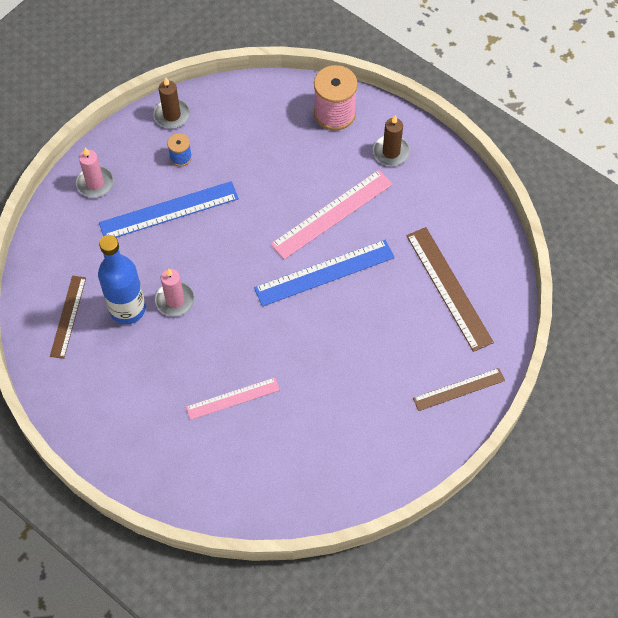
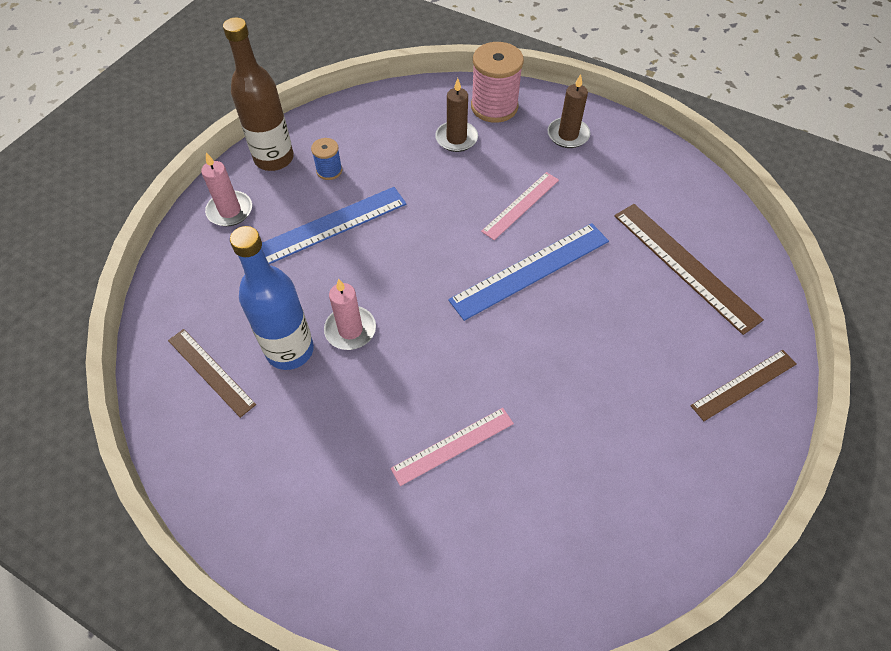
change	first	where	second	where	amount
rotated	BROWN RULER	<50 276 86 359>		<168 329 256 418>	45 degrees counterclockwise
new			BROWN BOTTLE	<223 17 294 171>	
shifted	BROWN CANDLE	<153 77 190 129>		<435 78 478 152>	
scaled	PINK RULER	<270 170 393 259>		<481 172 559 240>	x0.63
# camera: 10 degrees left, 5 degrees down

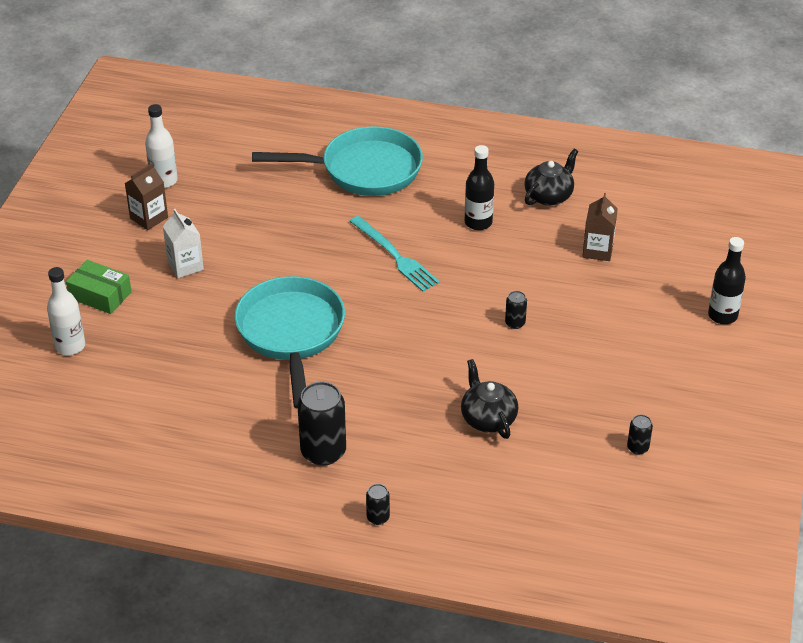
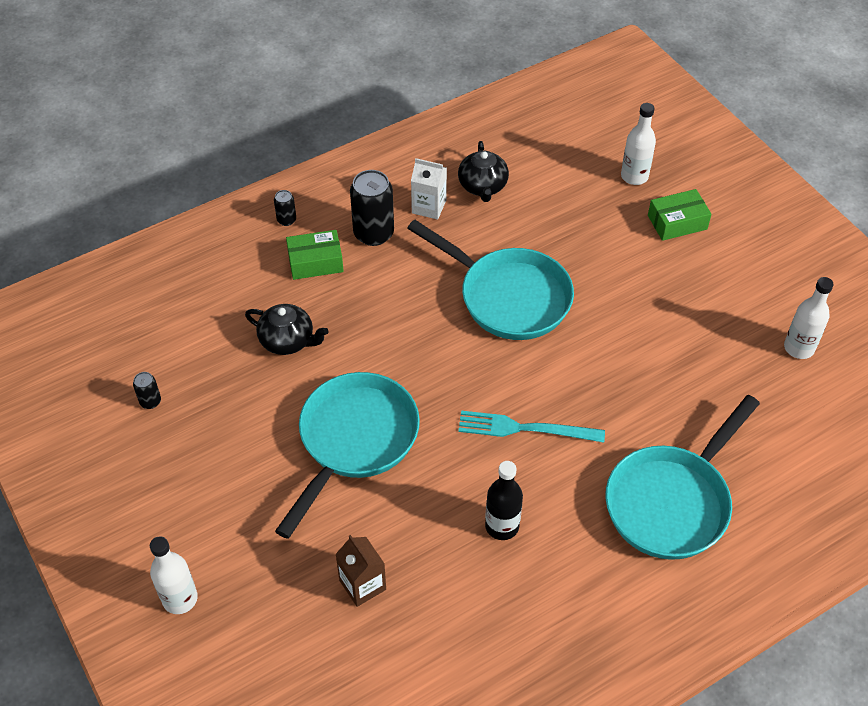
change	first	where	second	where	amount
repainted	BLACK BOTTLE	<708 237 746 324>	WHITE BOTTLE	<150 536 198 614>	
swapped	BLACK CAN	<505 291 527 329>	TURQUOISE PAN	<275 372 420 539>	
new			GREEN BOX	<286 230 344 280>	
shifted	WHITE CARTON	<163 209 204 278>		<411 158 447 220>	
shifted	BLACK TEAPOT	<524 149 578 206>		<458 141 509 202>	
gone	BROWN CARTON	<125 163 168 230>			
# camera: 135 degrees right, 10 degrees up

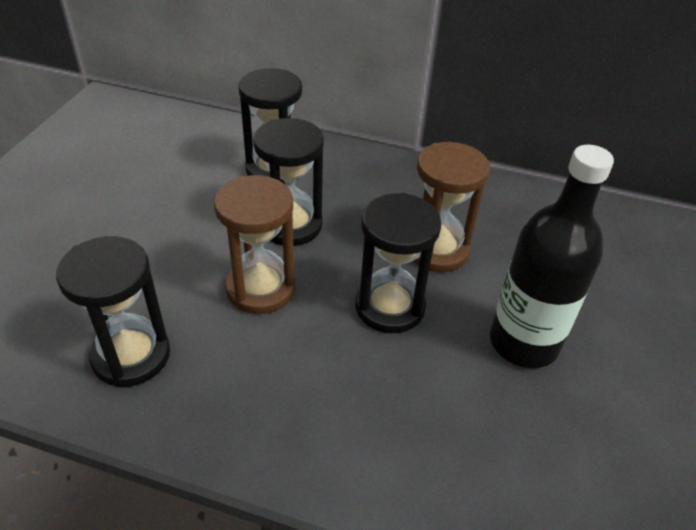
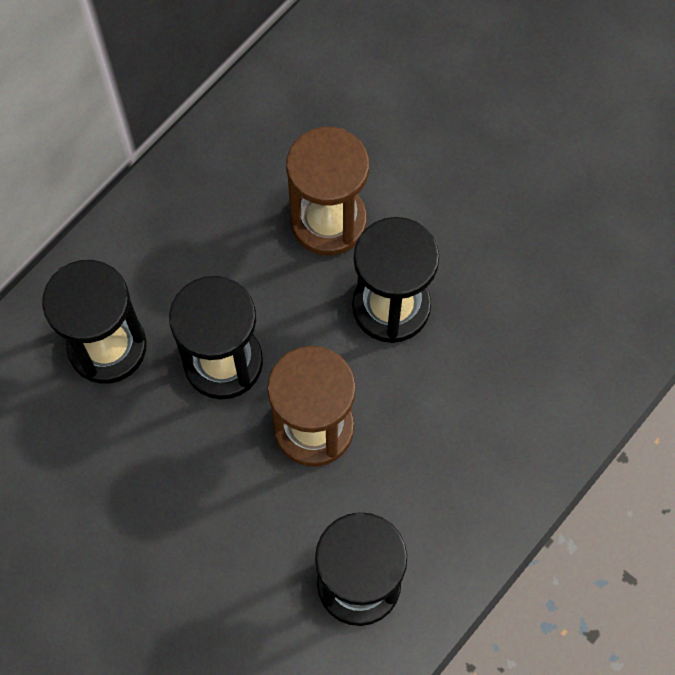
change	first	where	second	where	amount
gone	BLACK BOTTLE	<490 145 614 368>			
# camera: 65 degrees left, 25 degrees up

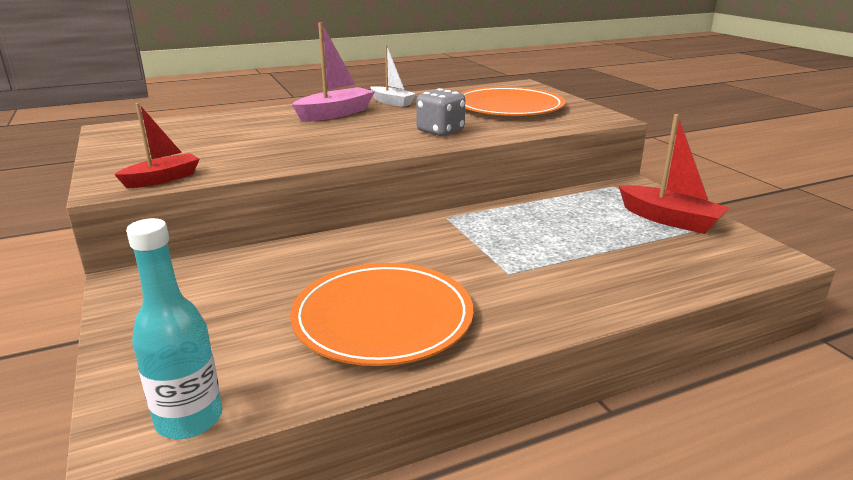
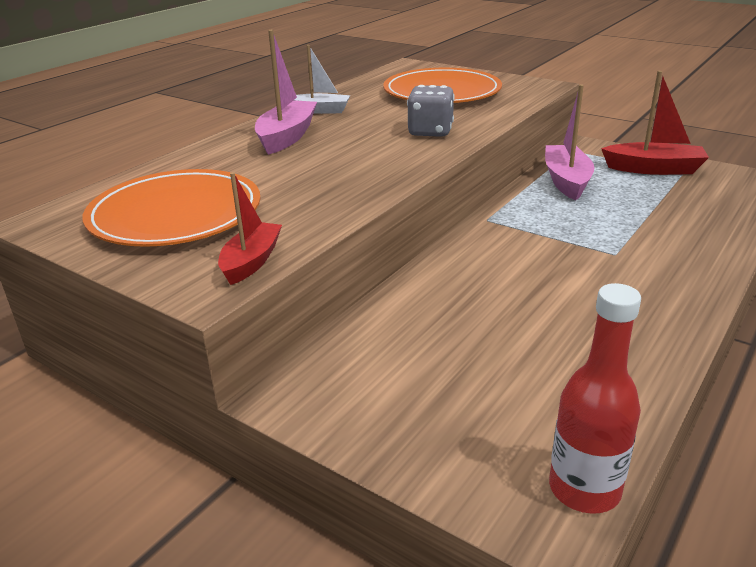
change	first	where	second	where	amount
shifted	ORANGE PLATE	<290 263 474 366>		<83 169 261 247>	
new			PINK BOAT	<545 84 595 201>	
repainted	TURQUOISE BOTTLE	<126 218 222 439>	RED BOTTLE	<549 283 641 514>	
# camera: 30 degrees left, 5 degrees up

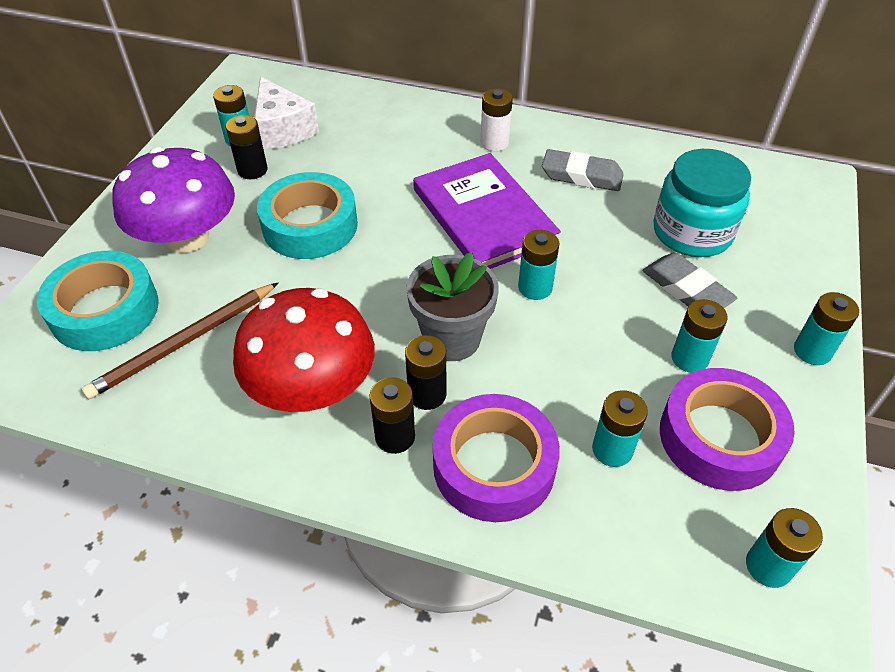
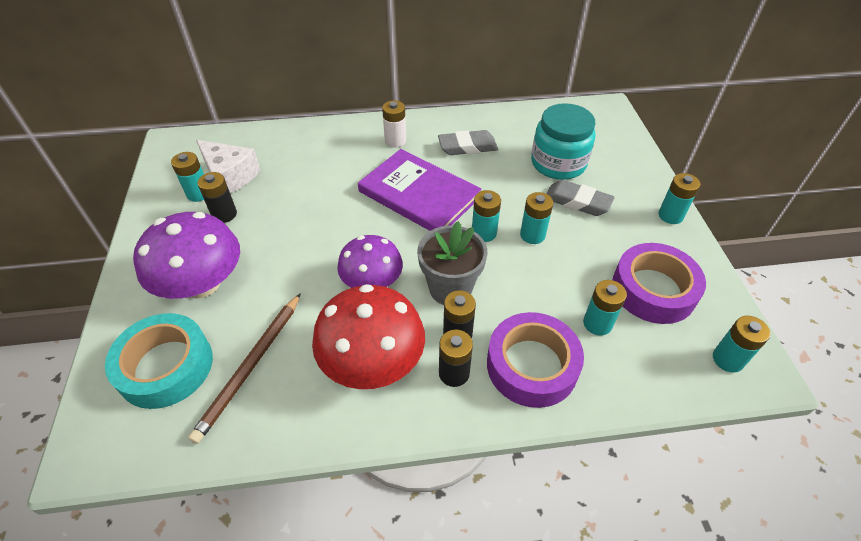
change	first	where	second	where	amount
new			PURPLE MUSHROOM	<337 235 403 288>	
shifted	TURQUOISE BATTERY	<671 299 728 373>		<520 192 553 244>	
gone	TURQUOISE TAPE	<257 172 358 259>			
# camera: 25 degrees left, 0 degrees up

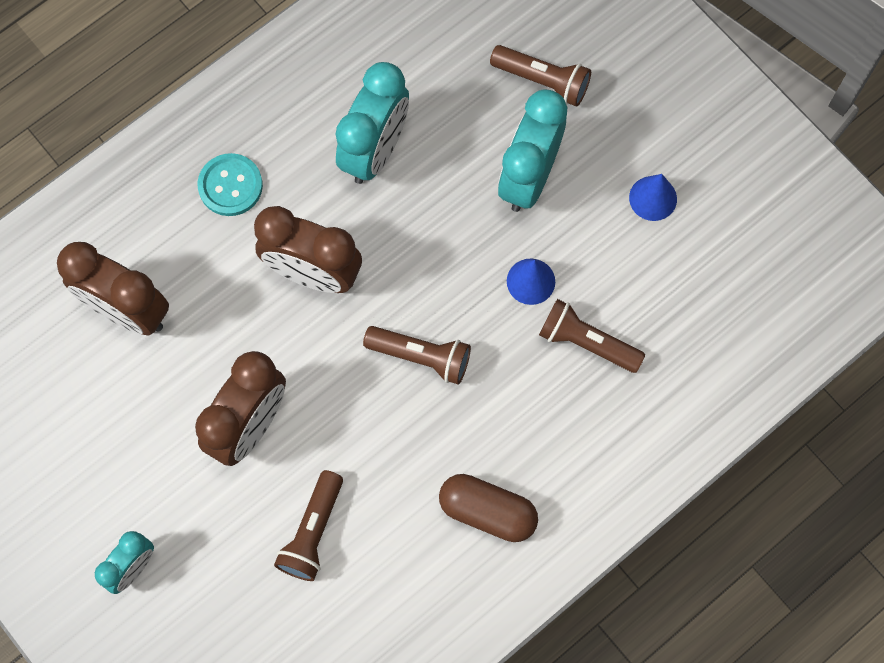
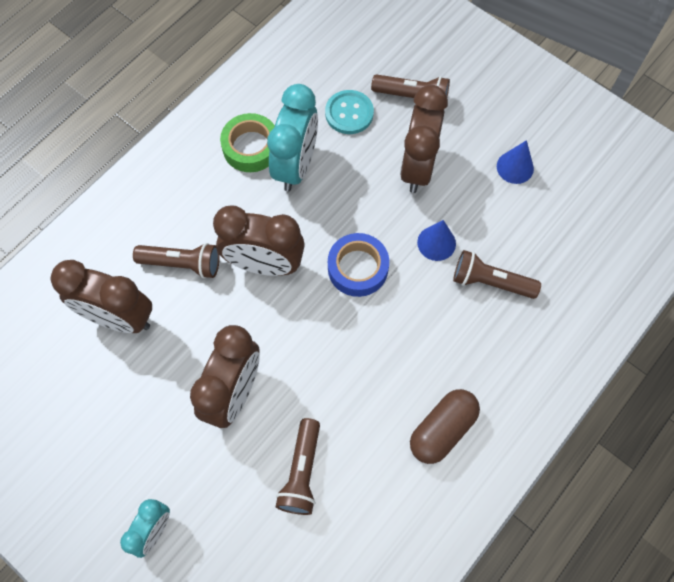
change	first	where	second	where	amount
shifted	BROWN FLASHLIGHT	<363 326 471 384>		<133 243 220 279>	
new			GREEN TAPE	<220 113 275 172>	
shifted	TURQUOISE BUTTON	<198 153 263 216>		<325 90 374 134>	
new			BLUE TAPE	<328 233 389 297>	
repainted	TURQUOISE CLOCK	<498 90 567 212>	BROWN CLOCK	<400 85 448 193>	
rotated	BROWN CAPSULE	<439 474 538 542>		<410 389 480 464>	60 degrees counterclockwise
# camera: 10 degrees left, 5 degrees down

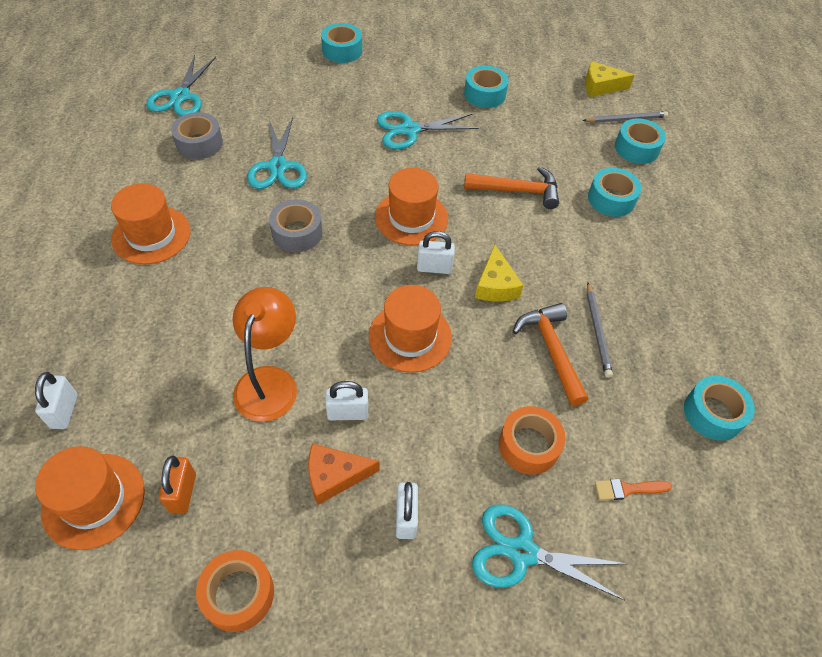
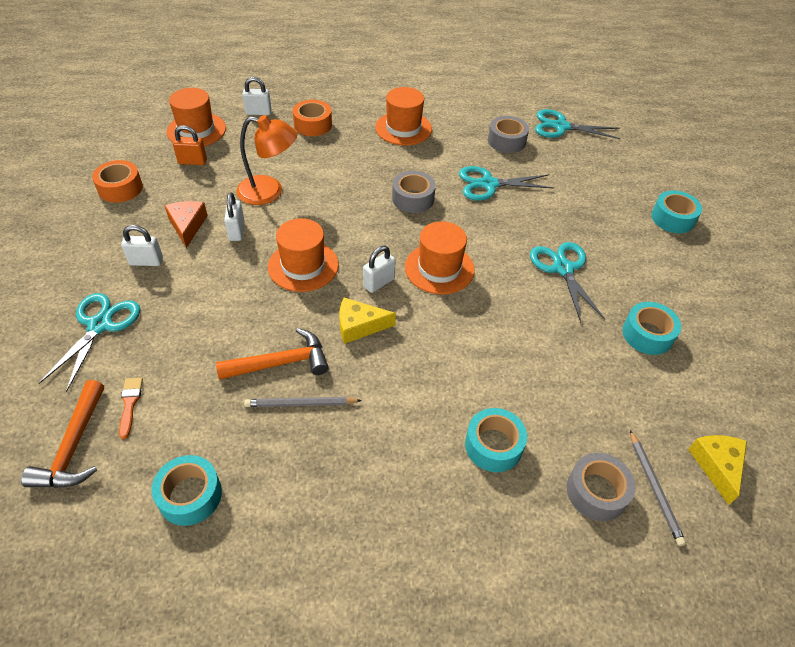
change	first	where	second	where	amount
shifted	ORANGE HAMMER	<464 167 559 209>		<21 380 104 488>	
shifted	ORANGE TAPE	<499 406 566 475>		<293 100 332 136>	
rotated	WHITE PADLOCK	<417 231 455 274>		<363 246 396 293>	45 degrees clockwise
repainted	TURQUOISE TAPE	<615 118 666 164>	GREY TAPE	<567 453 636 521>	
# camera: 90 degrees right, 5 degrees down

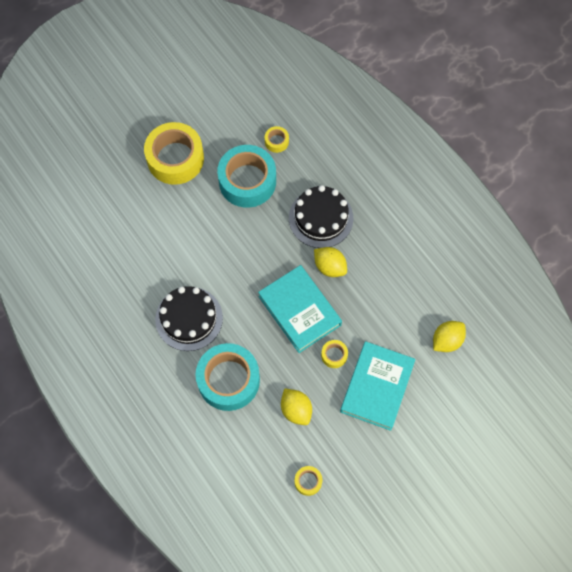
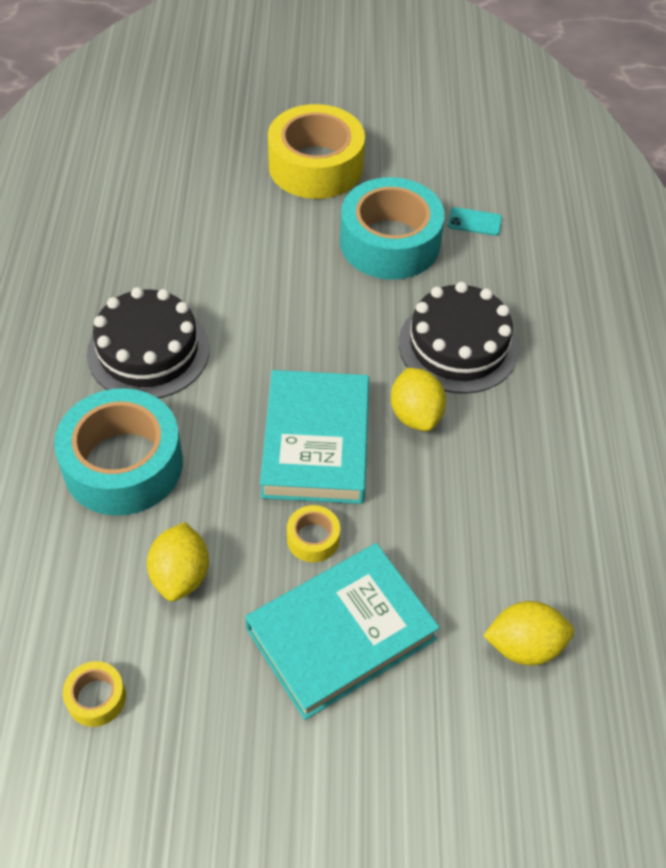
change	first	where	second	where	amount
swapped	YELLOW TAPE	<265 126 289 153>	TURQUOISE PHONE	<448 207 502 236>	
# camera: 35 degrees right, 15 degrees down

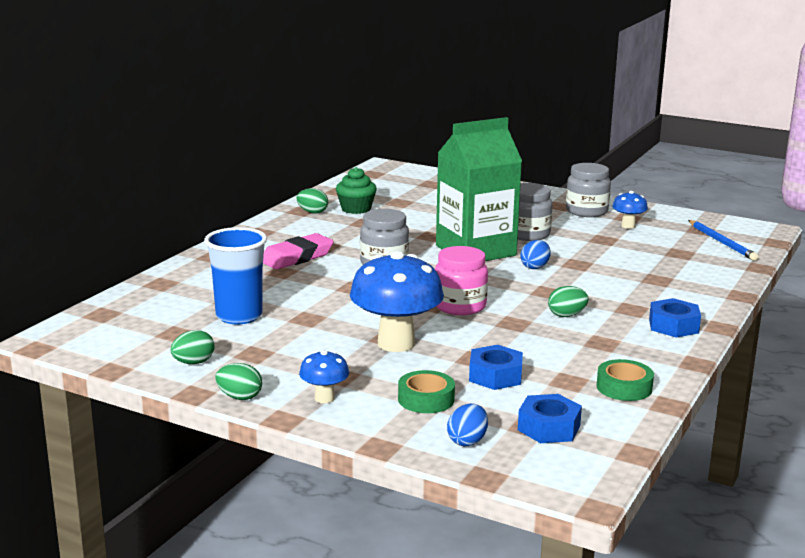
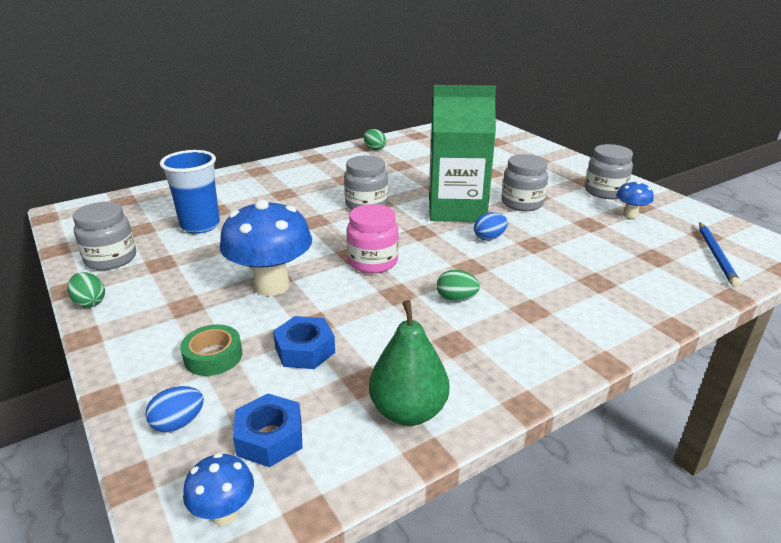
change	first	where	second	where	amount
swapped	GREEN EGG	<170 330 215 364>	GREY JAR	<73 202 136 270>	
shifted	BLUE MUSHROOM	<299 350 349 403>		<183 453 254 526>	
swapped	GREEN TAPE	<596 359 654 401>	GREEN PEAR	<369 300 449 426>	
gone	PINK ERASER	<263 233 334 269>			
gone	GREEN CUPCAKE	<336 167 377 214>			
gone	BLUE NUT	<649 298 701 338>			
# camera: 30 degrees right, 10 degrees up

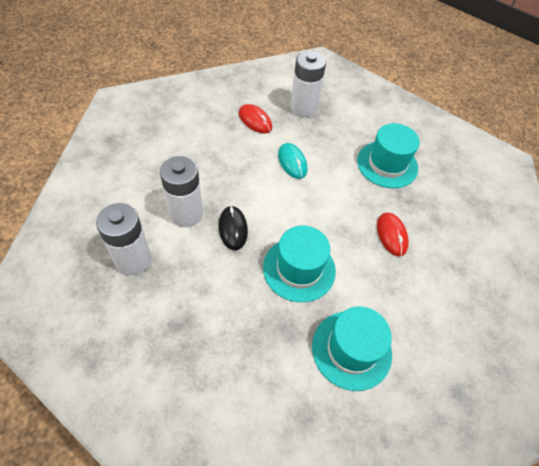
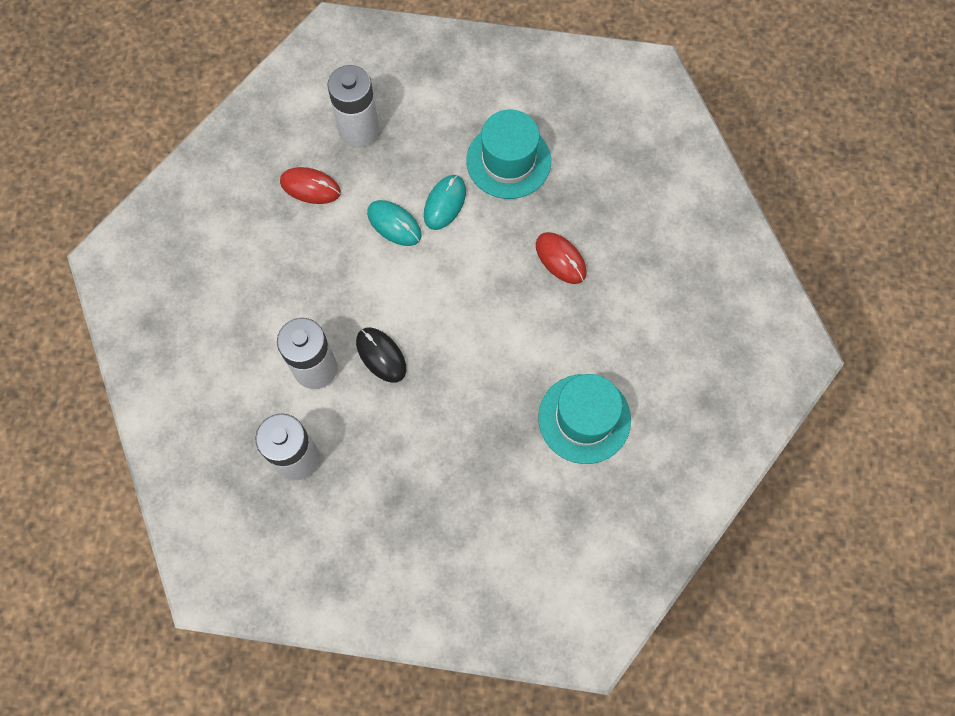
change	first	where	second	where	amount
new			TURQUOISE MOUSE	<424 175 466 230>	
gone	TURQUOISE HAT	<263 226 336 302>			
# camera: 25 degrees left, 15 degrees up

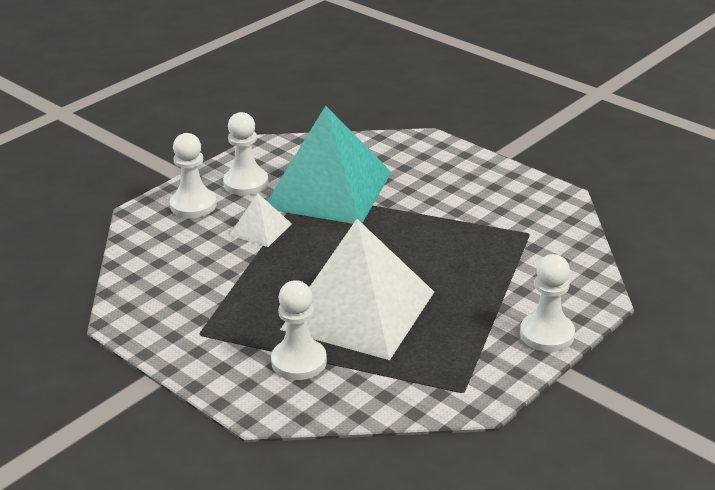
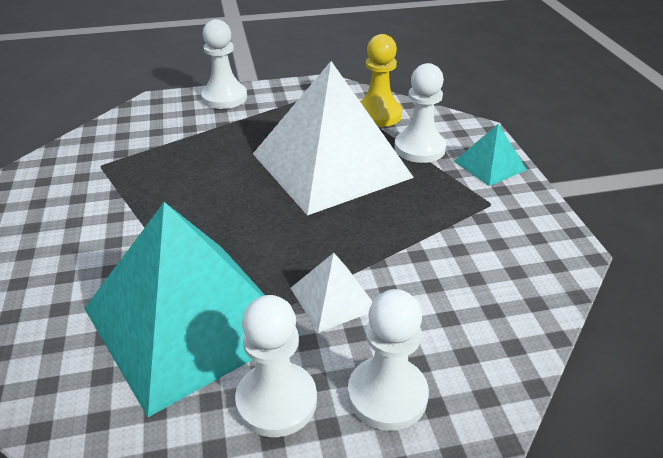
change	first	where	second	where	amount
new			YELLOW PAWN	<360 34 402 127>	
new			TURQUOISE PYRAMID	<454 124 527 186>	
# camera: 145 degrees left, 5 degrees up

